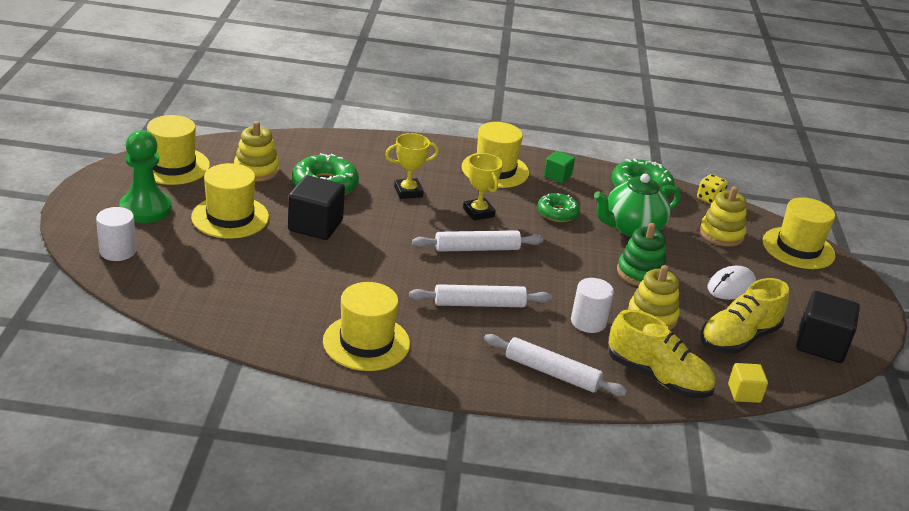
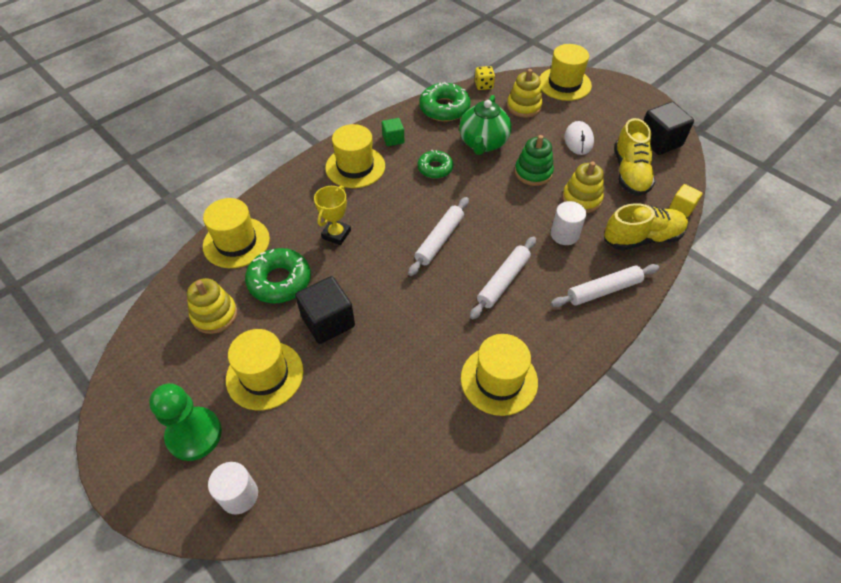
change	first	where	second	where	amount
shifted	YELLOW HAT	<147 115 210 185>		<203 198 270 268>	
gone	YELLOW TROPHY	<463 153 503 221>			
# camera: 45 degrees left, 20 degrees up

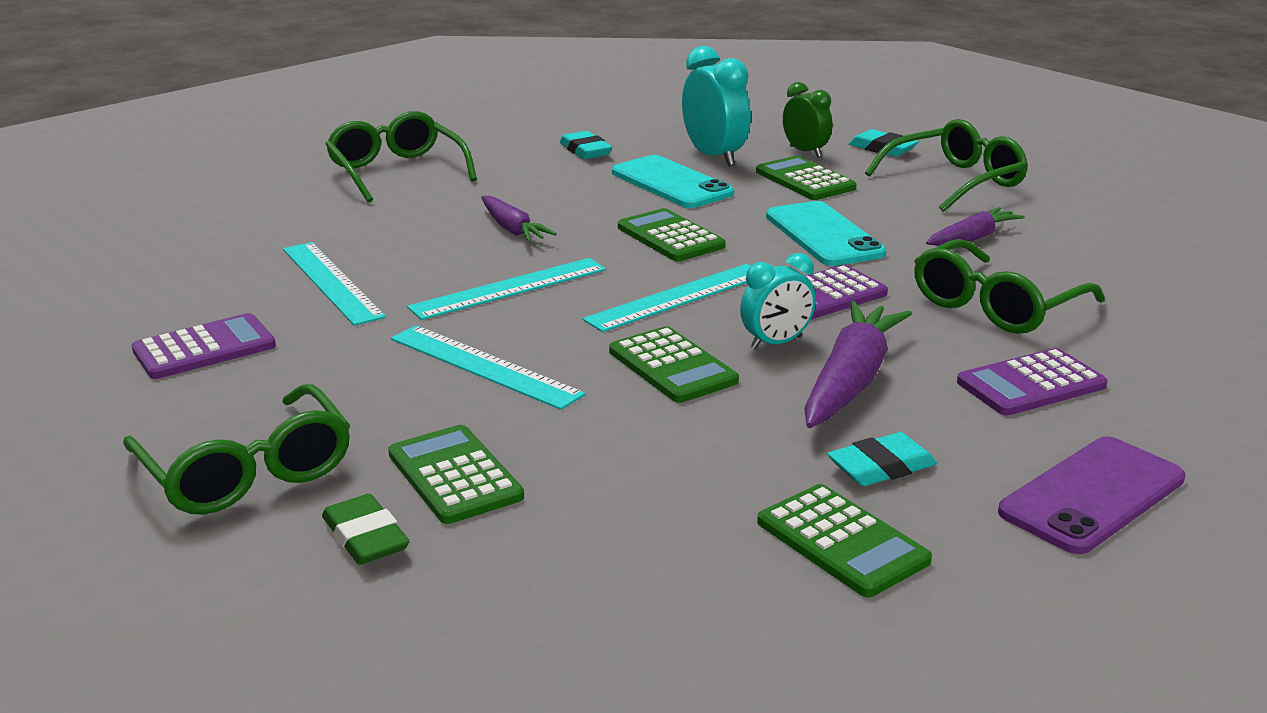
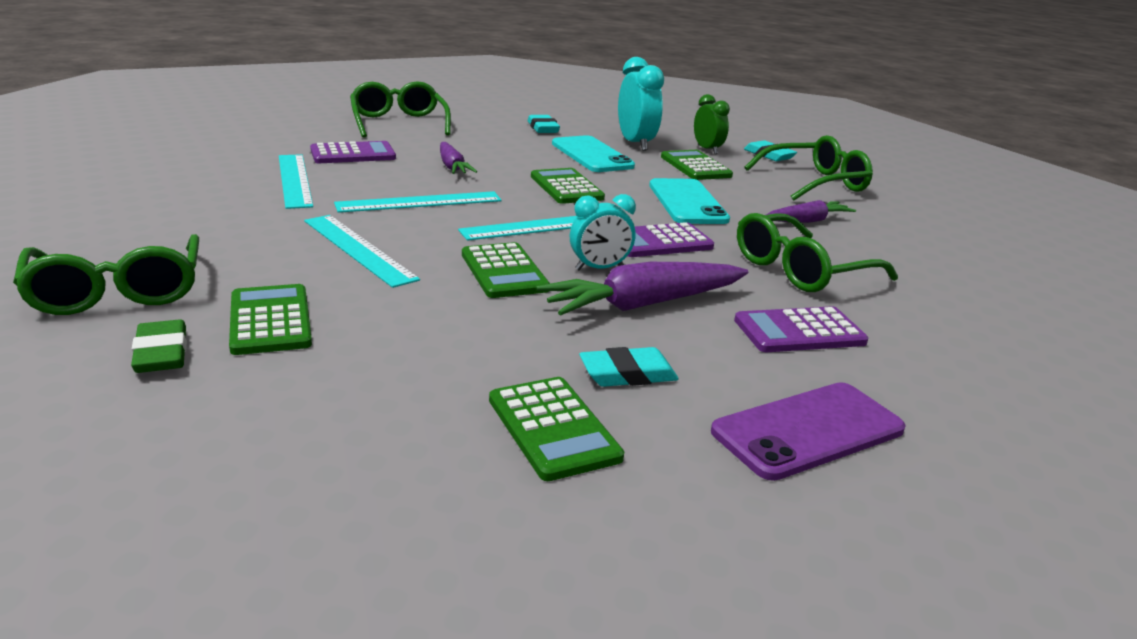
change	first	where	second	where	amount
shifted	PURPLE CALCULATOR	<132 313 276 379>		<310 141 396 163>	
rotated	PURPLE CARROT	<804 301 912 428>		<537 262 748 315>	150 degrees counterclockwise
# camera: 10 degrees right, 0 degrees up

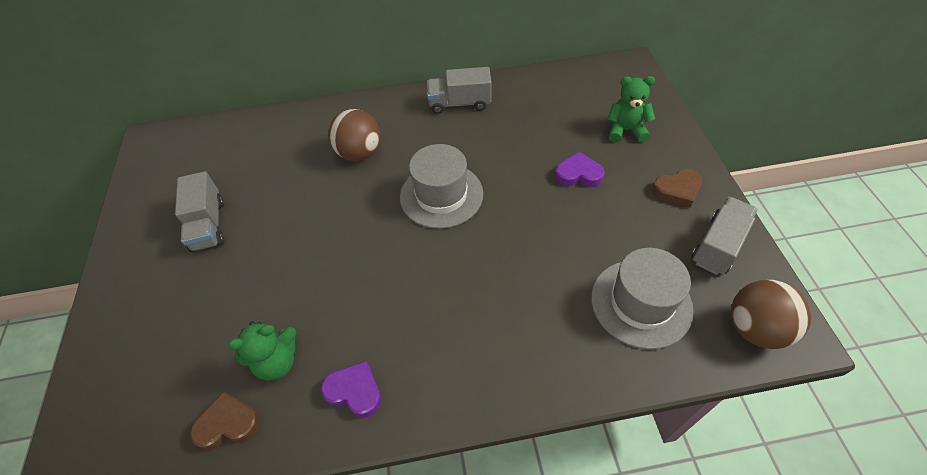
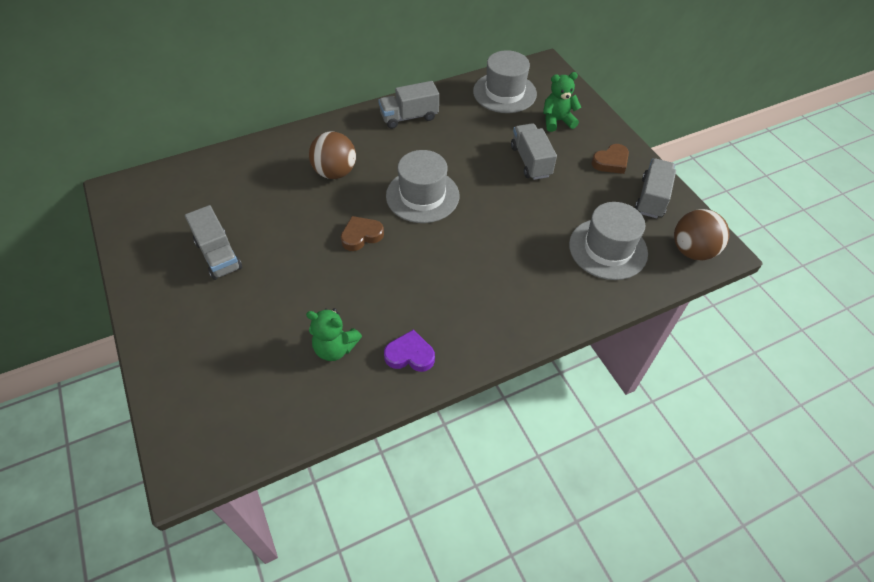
change	first	where	second	where	amount
rotated	GREEN TEDDY BEAR	<227 322 297 380>		<306 308 362 361>	60 degrees clockwise
shifted	BROWN HEART	<190 391 260 450>		<341 216 384 251>	
new			GREY HAT	<473 50 537 113>	
swapped	PURPLE HEART	<555 152 605 187>	GREY TRUCK	<511 123 557 180>	
# camera: 20 degrees left, 0 degrees up

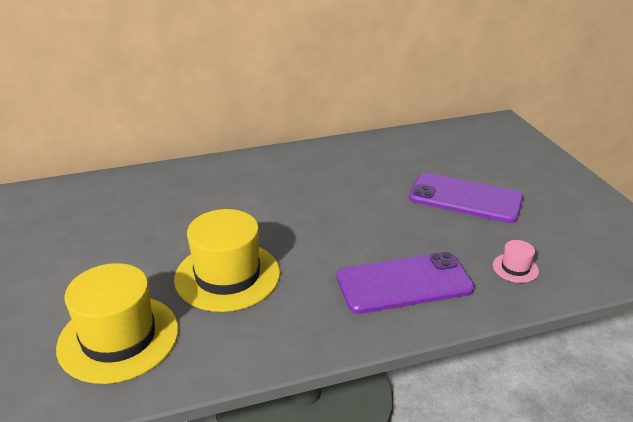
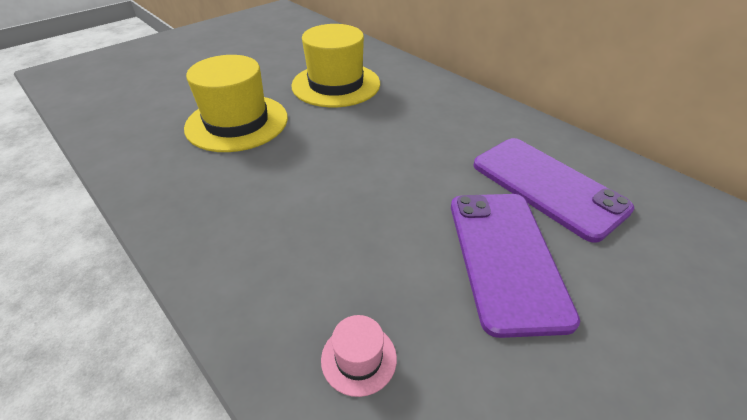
change	first	where	second	where	amount
shifted	YELLOW HAT	<56 263 179 384>		<291 24 380 107>	
shifted	PURPLE PHONE	<337 252 475 314>		<473 138 634 243>	
# camera: 65 degrees right, 10 degrees up

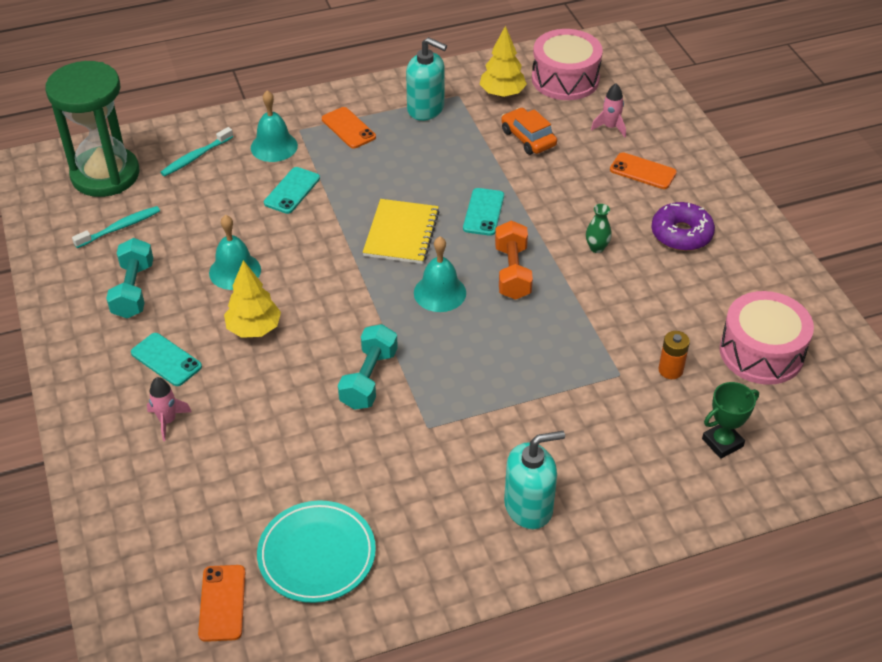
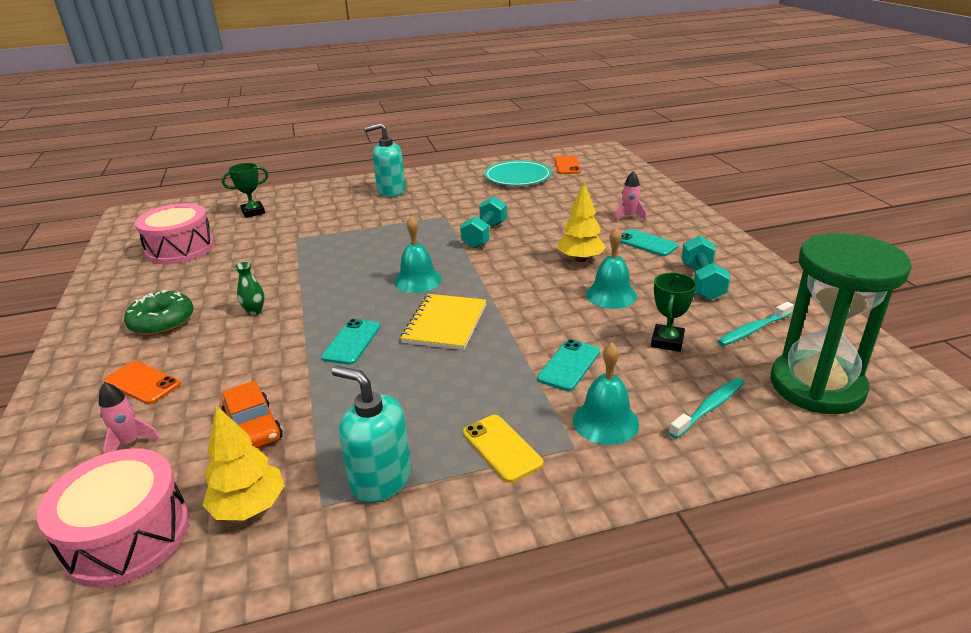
change	first	where	second	where	amount
repainted	PURPLE DONUT	<651 202 715 251>	GREEN DONUT	<124 290 194 335>	
repainted	ORANGE PHONE	<322 107 376 149>	YELLOW PHONE	<463 415 543 483>	
new			GREEN TROPHY	<651 273 696 352>	
gone	ORANGE DUMBBELL	<495 220 533 300>			
gone	ORANGE BATTERY	<659 331 690 379>			
# camera: 175 degrees left, 15 degrees down

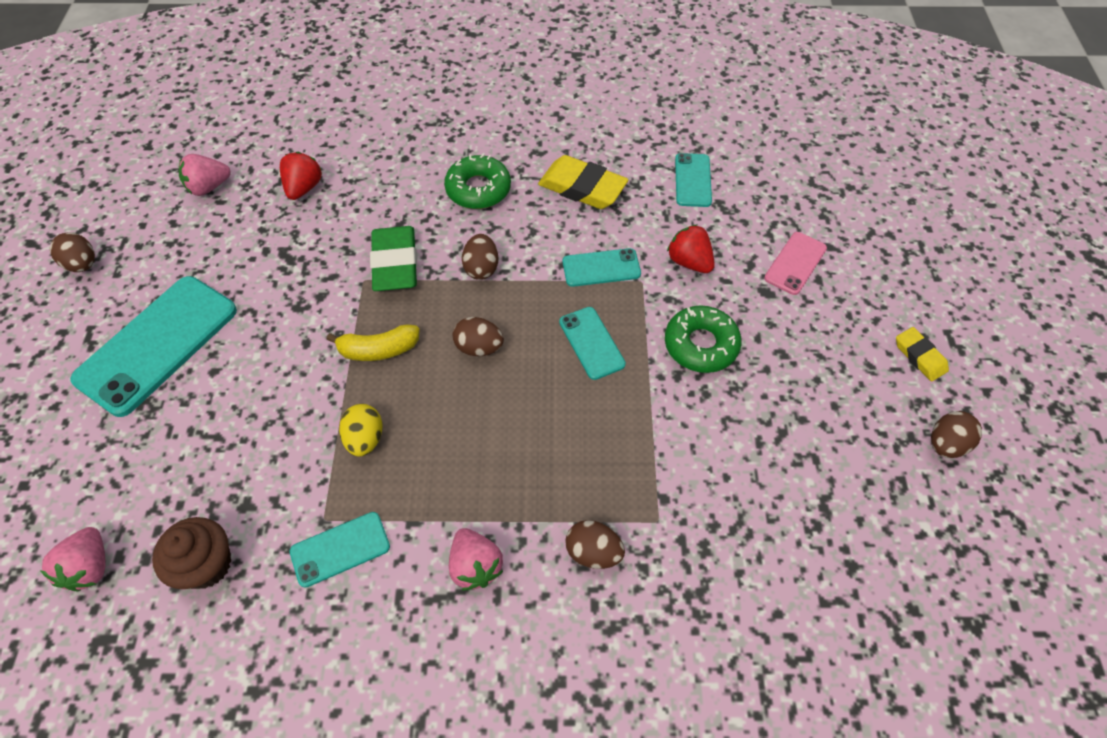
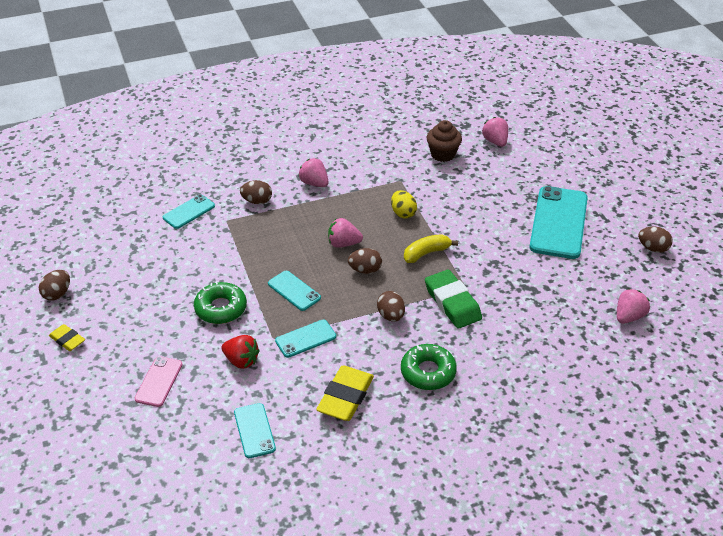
change	first	where	second	where	amount
shifted	TURQUOISE PHONE	<290 512 390 588>		<163 194 215 229>	
rotated	YELLOW ERASER	<538 155 628 209>		<316 366 374 421>	75 degrees counterclockwise
new			PINK STRAWBERRY	<328 218 363 248>	
gone	RED STRAWBERRY	<280 152 322 200>			
# camera: 160 degrees right, 15 degrees down

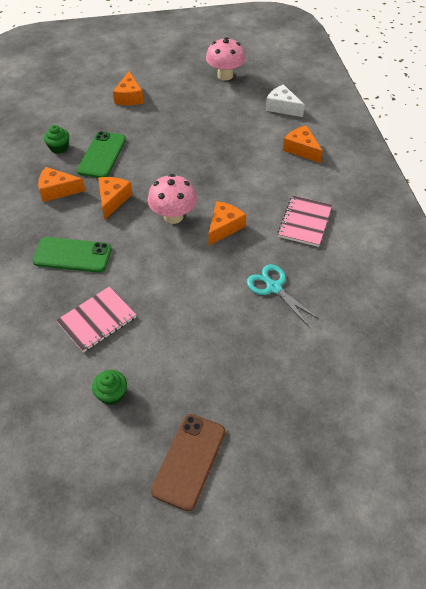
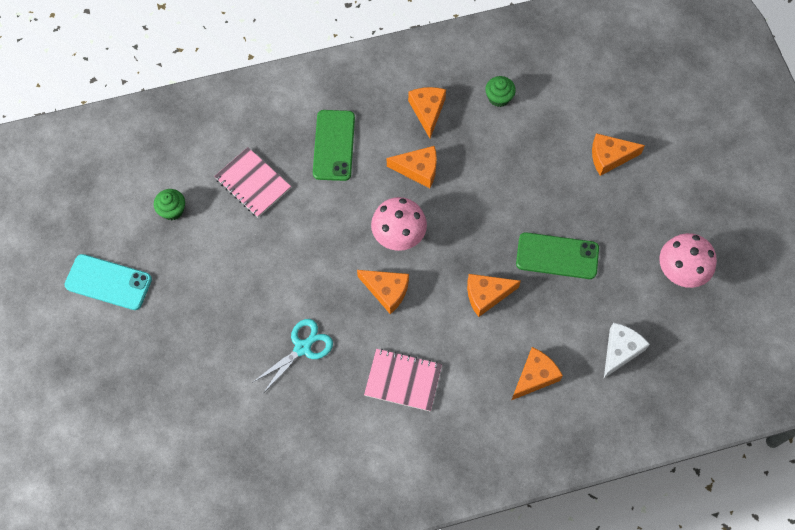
change	first	where	second	where	amount
repainted	BROWN PHONE	<151 414 225 511>	TURQUOISE PHONE	<64 254 152 310>	
new			ORANGE CHEESE	<467 274 521 317>	
shifted	GREEN PHONE	<77 131 126 178>		<516 232 599 279>	
# camera: 85 degrees right, 15 degrees up

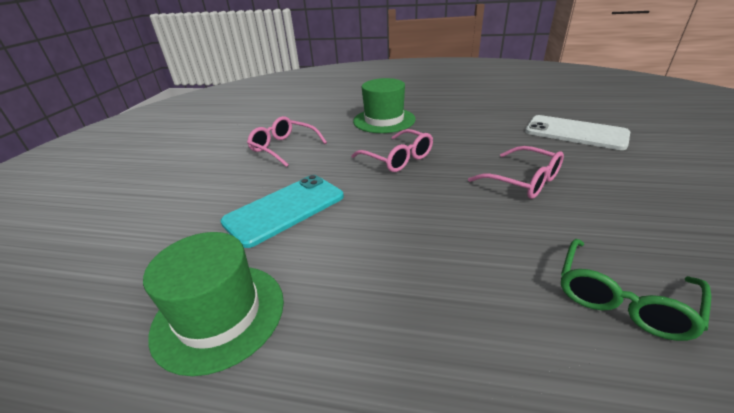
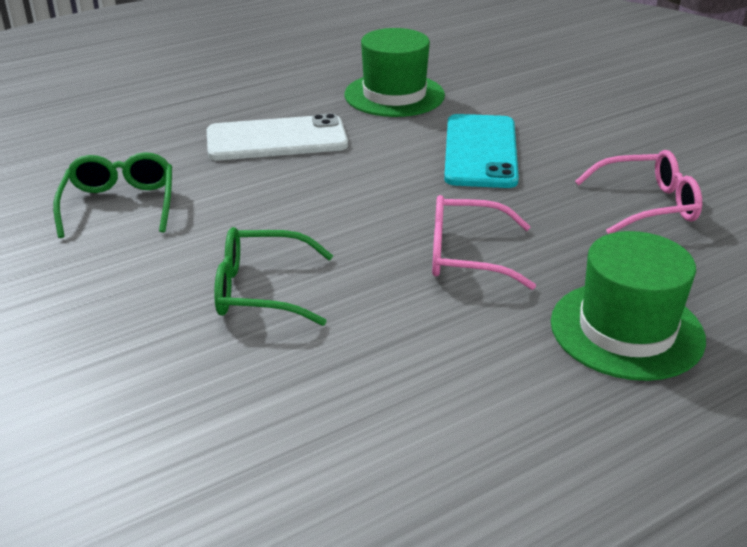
change	first	where	second	where	amount
shifted	WHITE PHONE	<525 115 630 150>		<207 114 348 160>	
repainted	PINK GLASSES	<468 146 564 199>	GREEN GLASSES	<214 227 333 326>	
# camera: 135 degrees right, 0 degrees up

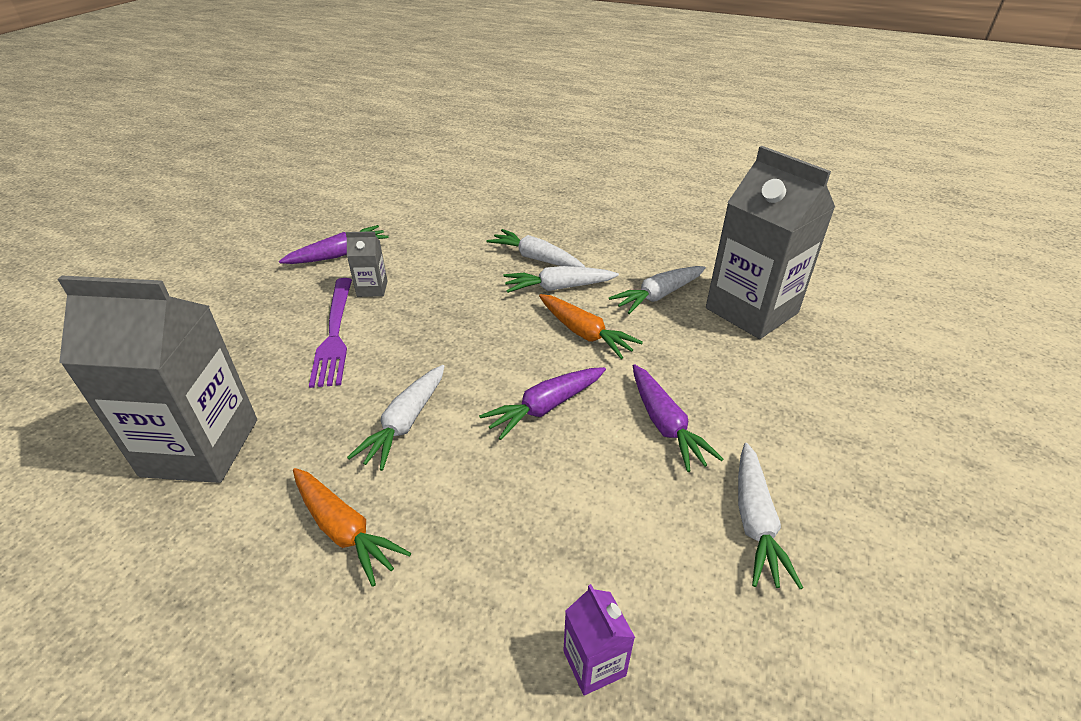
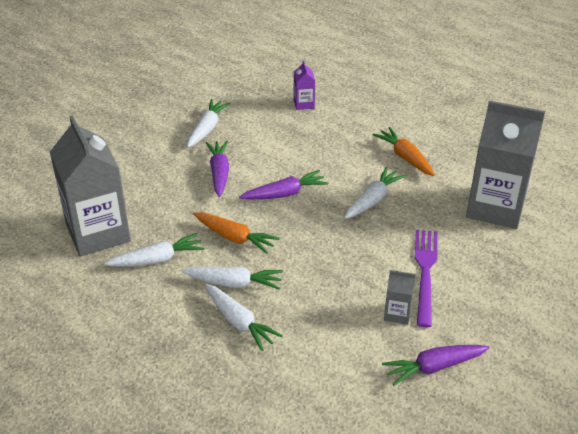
change	first	where	second	where	amount
rotated	ORANGE CARROT	<539 294 643 359>		<193 212 280 254>	150 degrees clockwise
# camera: 165 degrees left, 0 degrees up

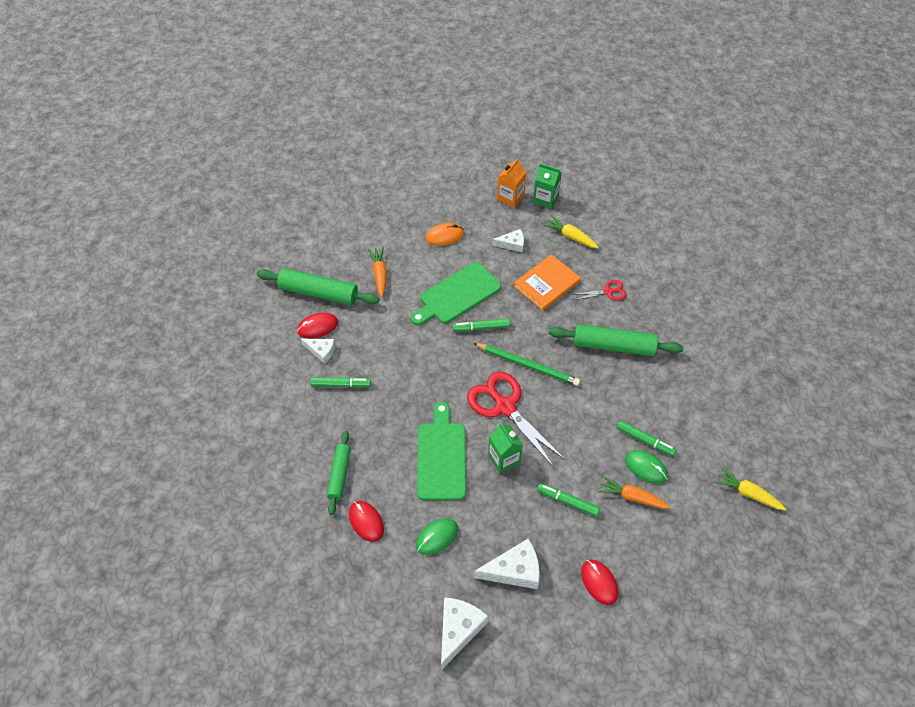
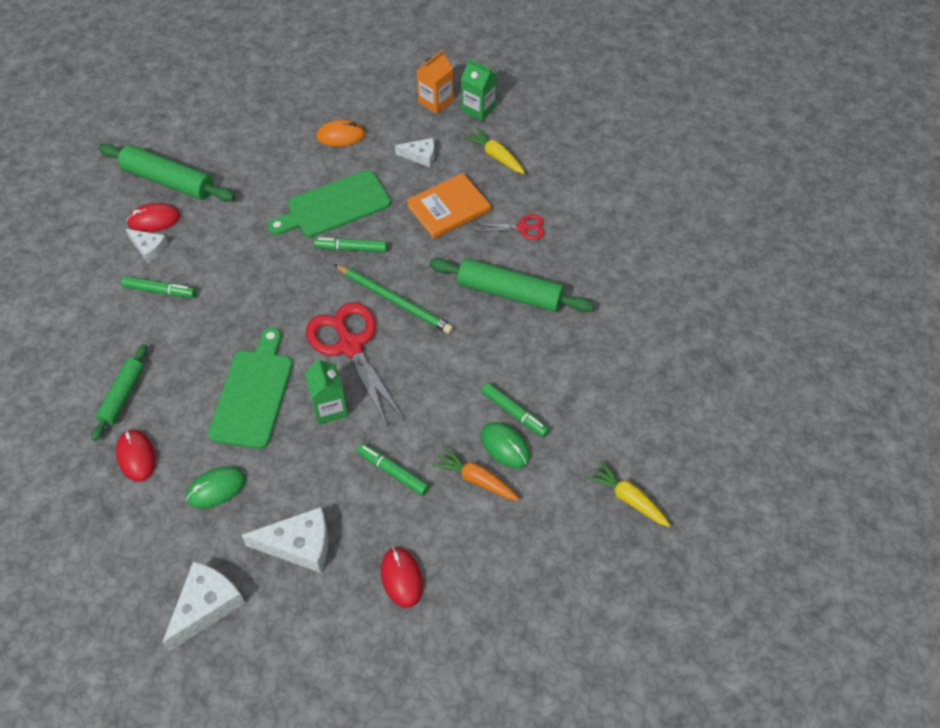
change	first	where	second	where	amount
gone	ORANGE CARROT	<367 247 387 298>			
# camera: 10 degrees right, 0 degrees up

